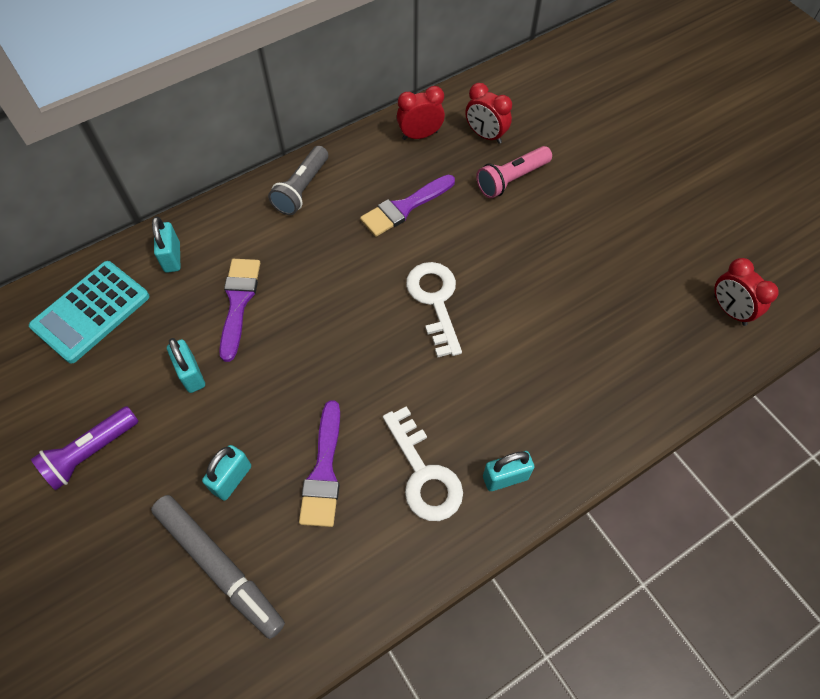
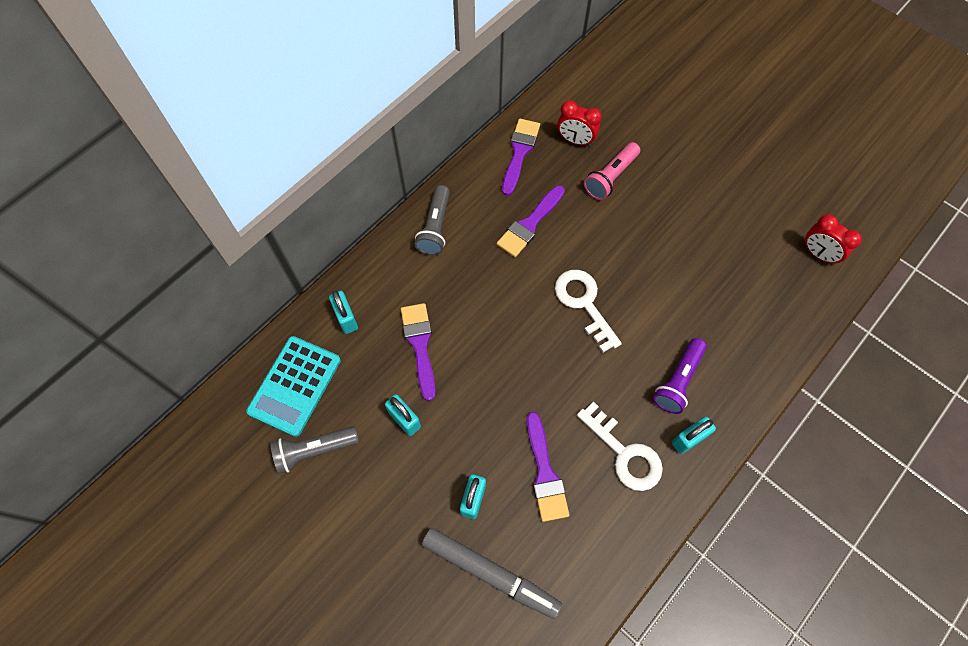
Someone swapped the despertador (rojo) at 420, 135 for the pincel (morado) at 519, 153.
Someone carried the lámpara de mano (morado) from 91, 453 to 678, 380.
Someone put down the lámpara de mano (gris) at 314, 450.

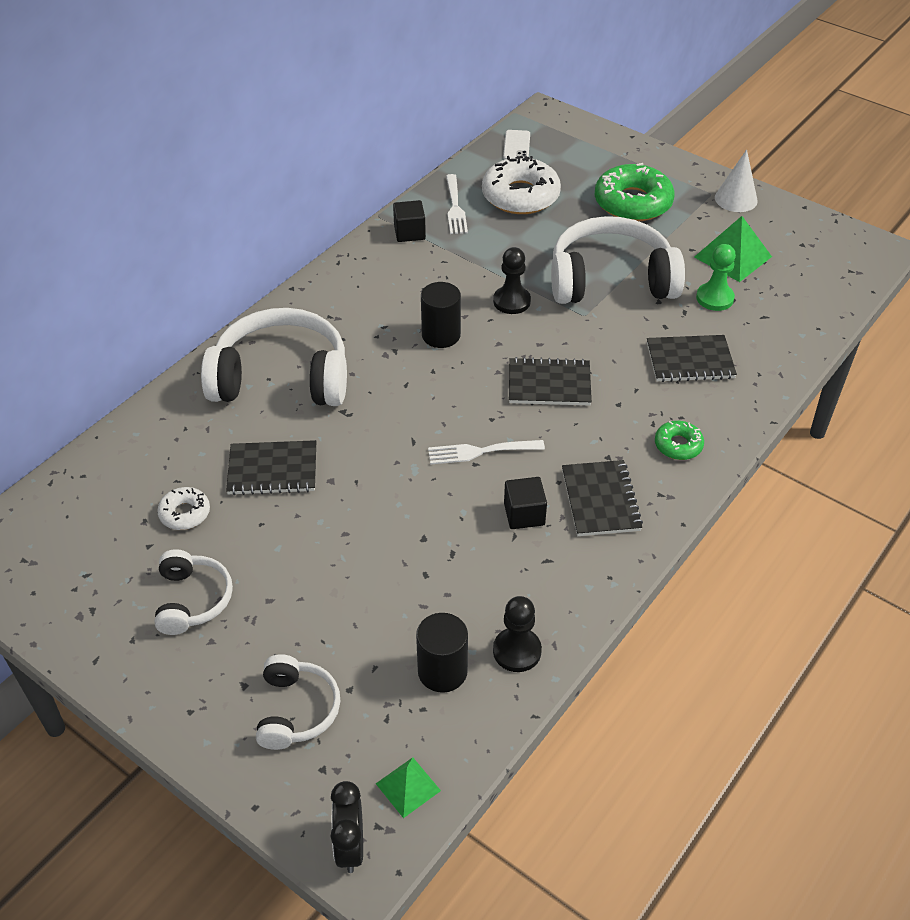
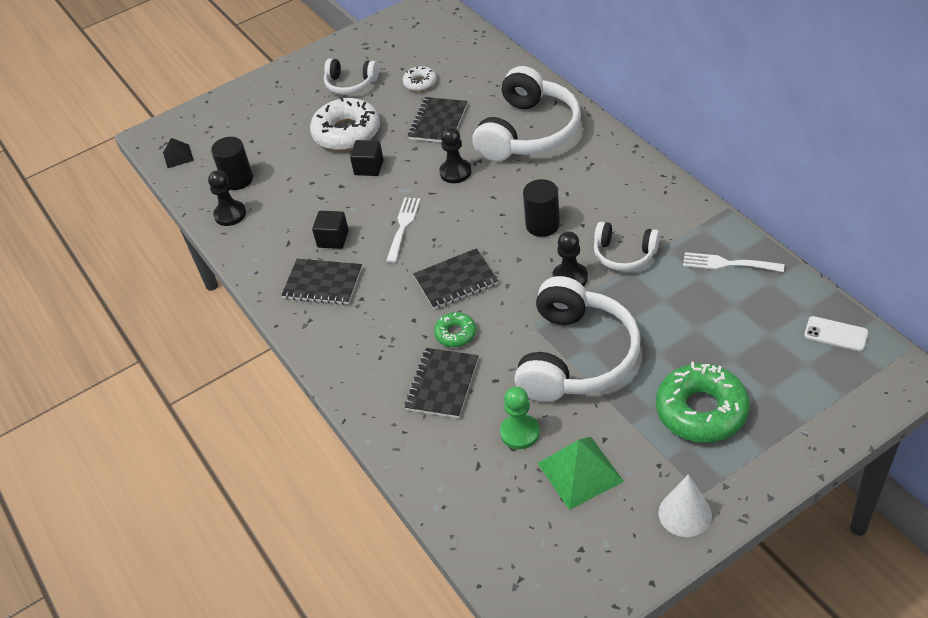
Someone carried the rosquilla (blanco) from 520, 196 to 346, 132.
Someone carried the cubo (negro) from 409, 232 to 369, 167.
Someone rotated the cuaderno (negro) at 549, 384 by 45 degrees clockwise.
Someone carried the rosquilla (verde) from 678, 445 to 455, 334.
Someone carried the auriculares (blanco) from 296, 710 to 624, 254.
Someone repainted the pirámide (verde) at 408, 787, which became the pirámide (negro) at 178, 156.
Someone took away the despertador (negro) at 350, 847.
Someone put down the peón (negro) at 455, 172.

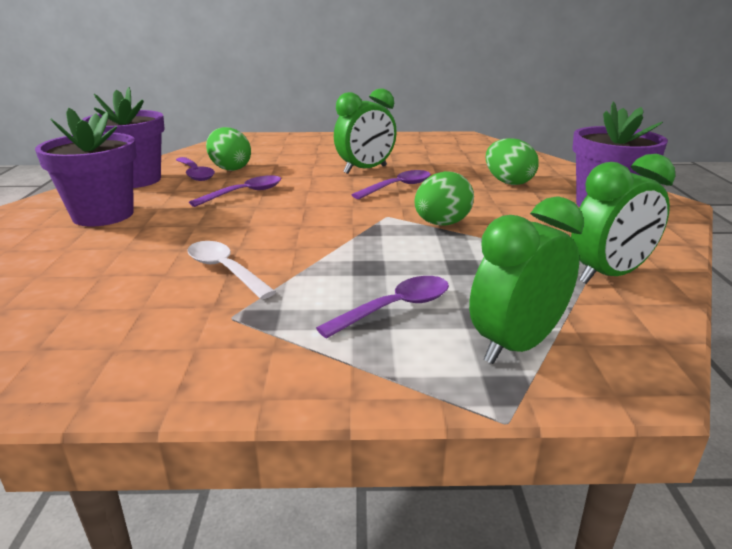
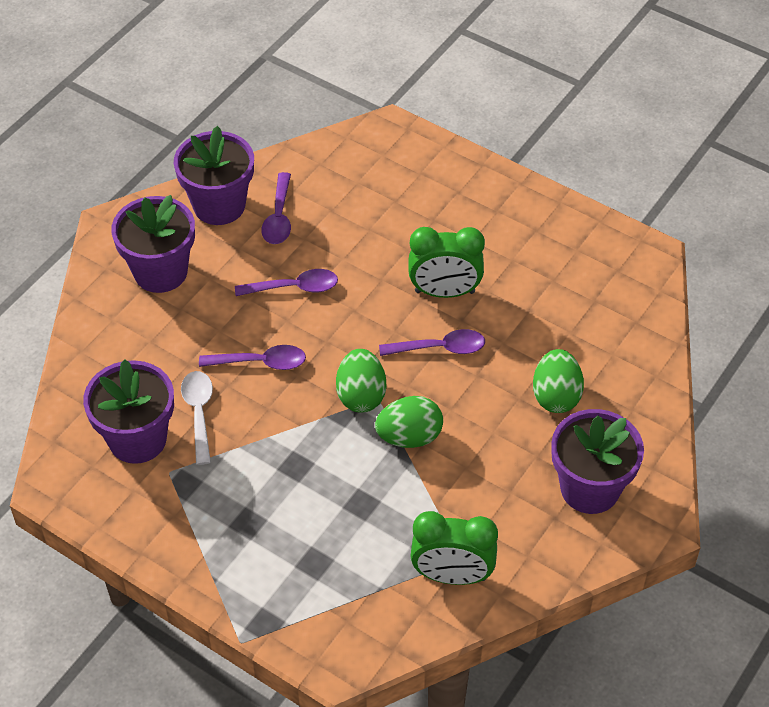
Someone carried the huevo (verde) from 230, 168 to 361, 395.
Someone took away the despertador (verde) at 516, 345.
Someone carried the cuchara (morado) from 395, 308 to 260, 362.
Someone put down the maceta (morado) at 137, 439.

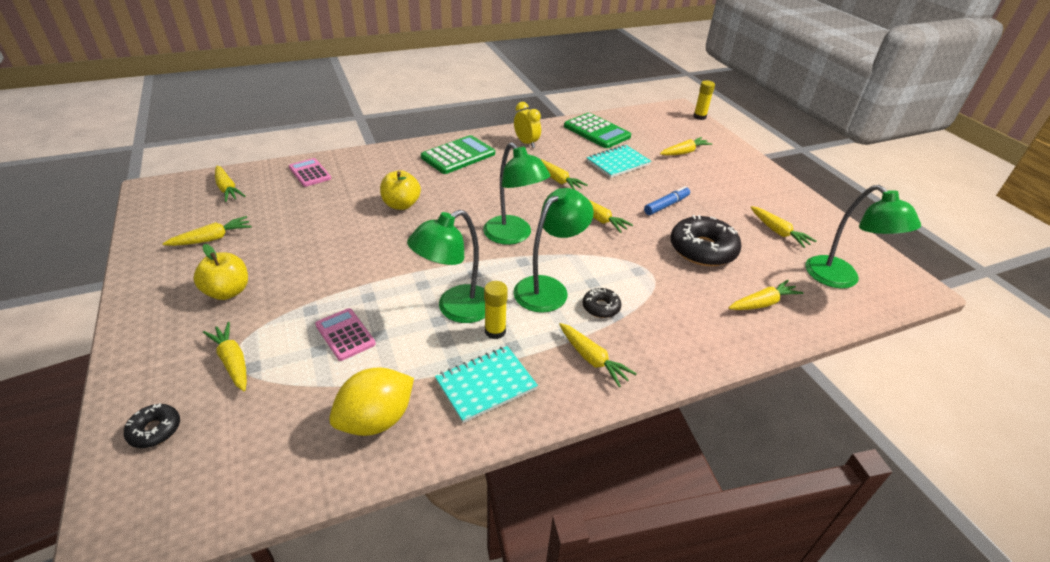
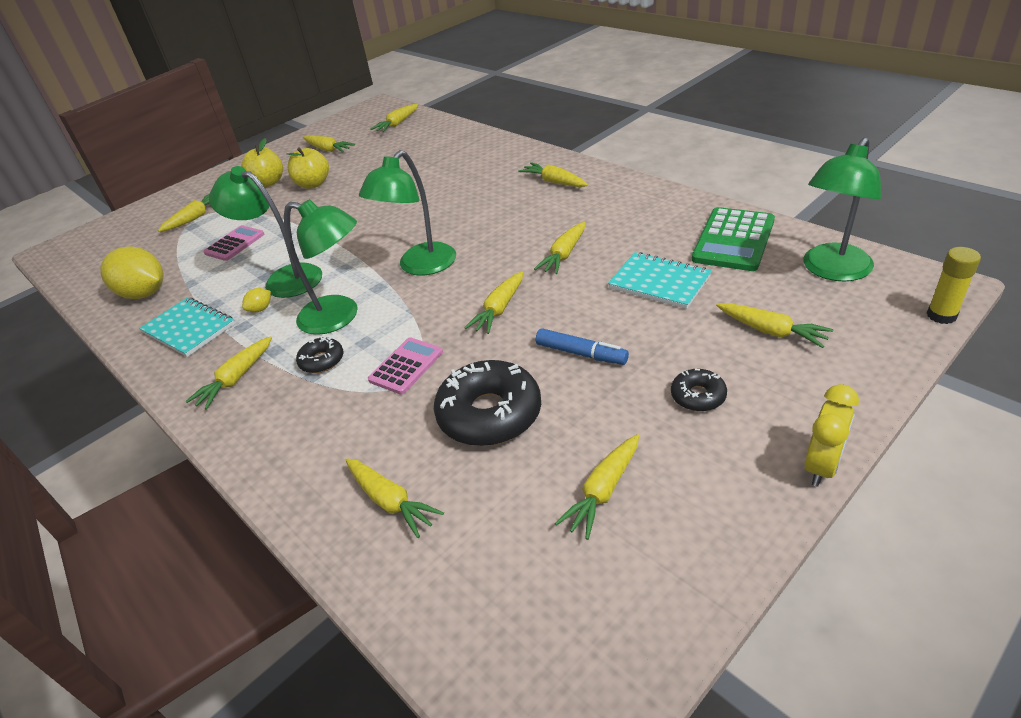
Someone carried the despertador (amarillo) from 526, 143 to 821, 466.
Someone swapped the calculadora (verde) at 458, 155 for the zanahoria (amarillo) at 554, 182.
Someone carried the calculadora (rosa) from 310, 173 to 406, 366.
Someone carried the manzana (amarillo) from 401, 205 to 313, 184.
Someone carried the lámpara (verde) from 840, 279 to 831, 270.
Someone swapped the barra de pegamento (amarillo) at 495, 331 for the limón (amarillo) at 260, 309.
Someone carried the rosquilla (negro) from 155, 430 to 698, 396.

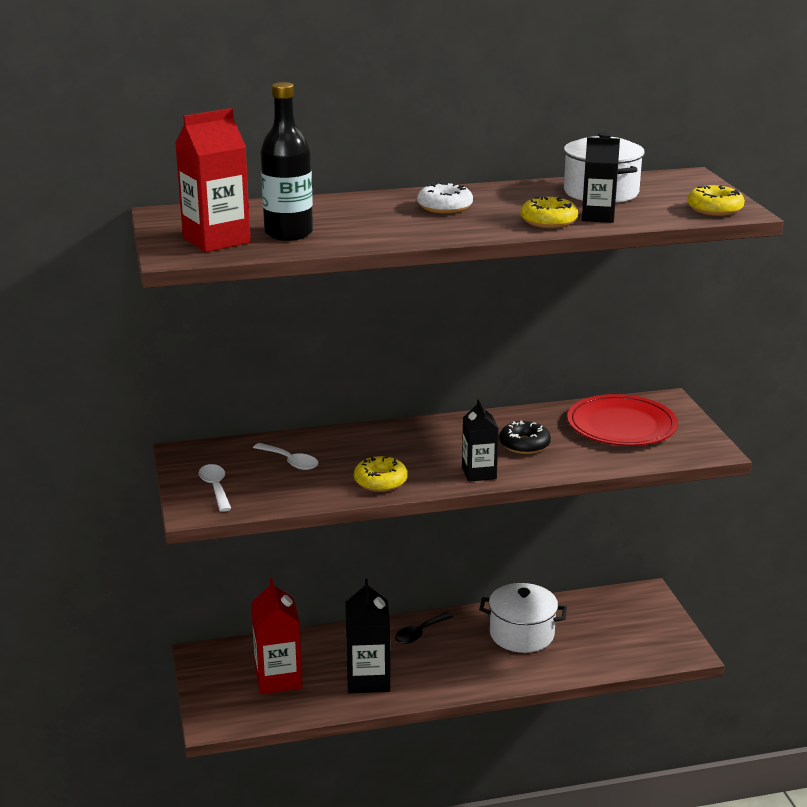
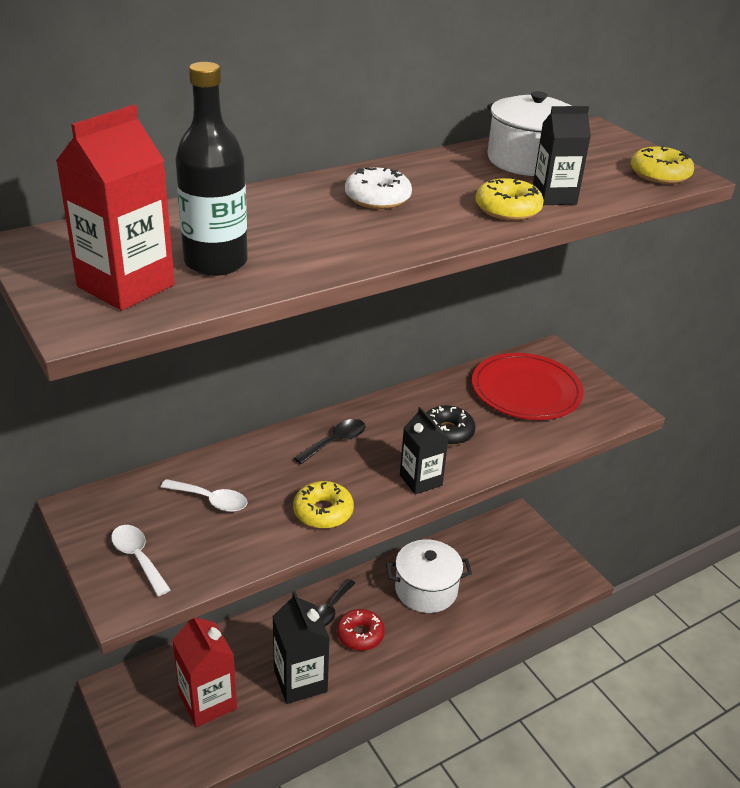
Someone put down the cuchara (negro) at 335, 441.
Someone put down the rosquilla (rojo) at 360, 634.

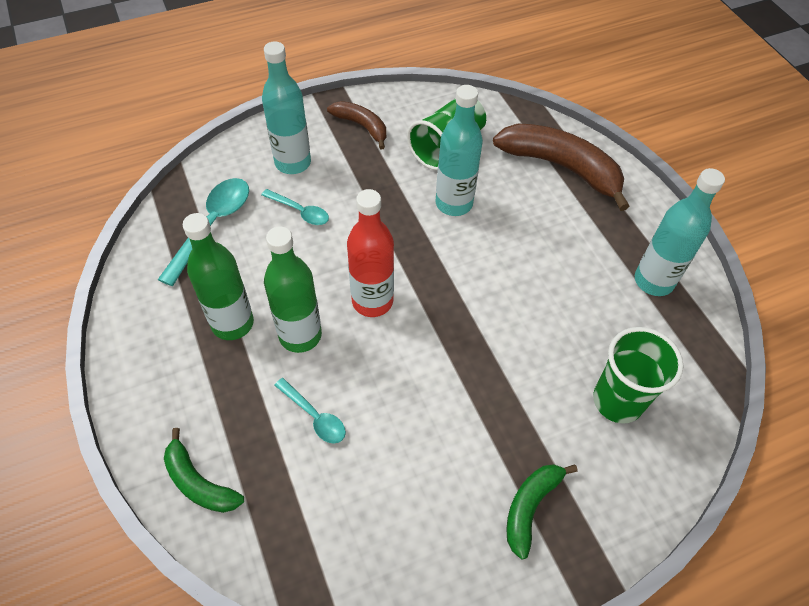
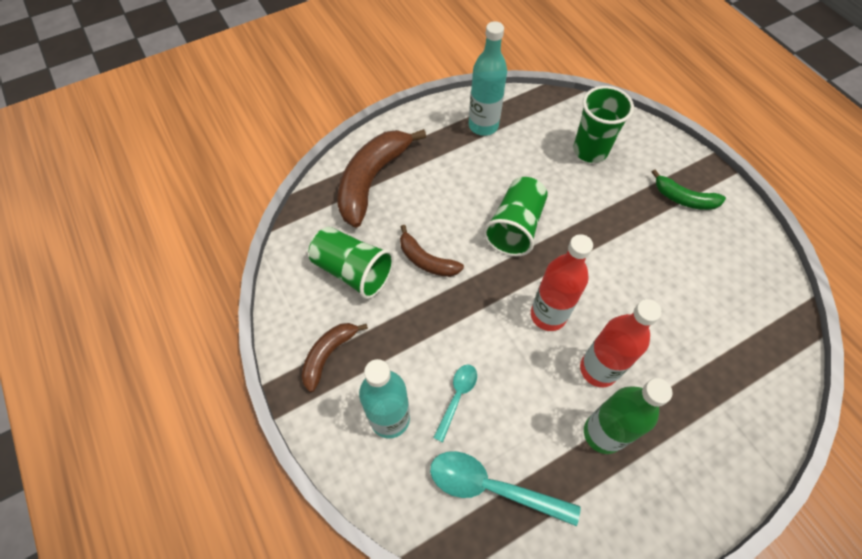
Someone swapped the botella (turquesa) at 454, 203 for the plátano (marrón) at 426, 260.
Someone repainted the botella (verde) at 300, 335, which became the botella (rojo) at 598, 369.
Someone took away the cuchara (turquesa) at 314, 416.
Someone took away the plátano (verde) at 199, 482.
Someone put down the vaso (verde) at 515, 227.

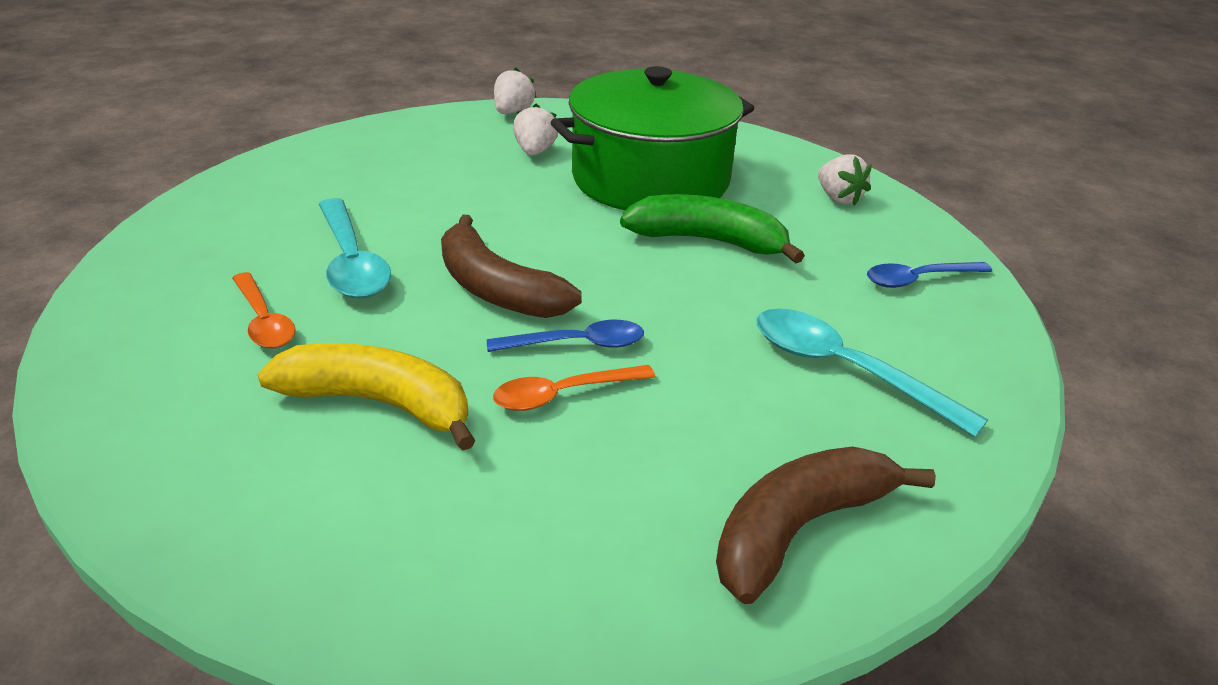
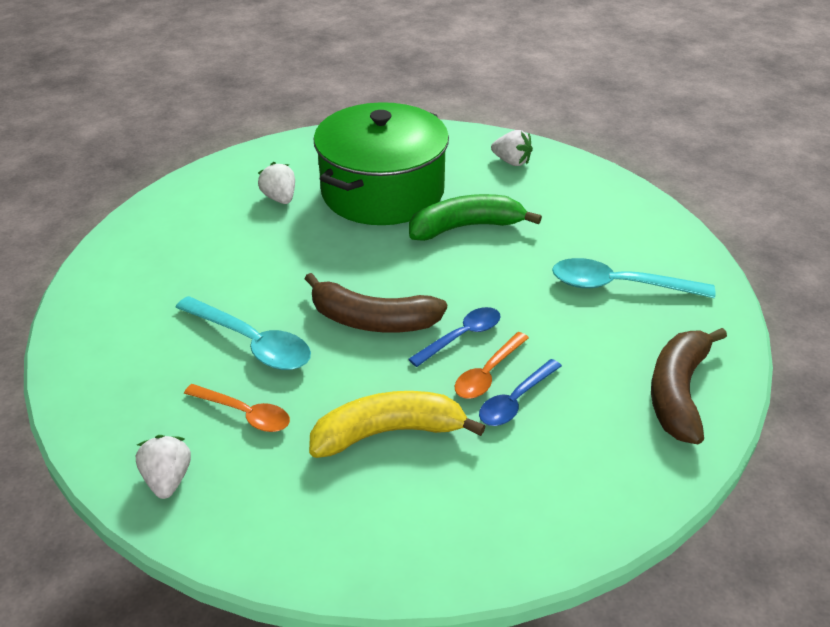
Someone carried the fresa (blanco) from 512, 112 to 168, 479.
Someone carried the cuchara (azul) from 919, 279 to 515, 400.

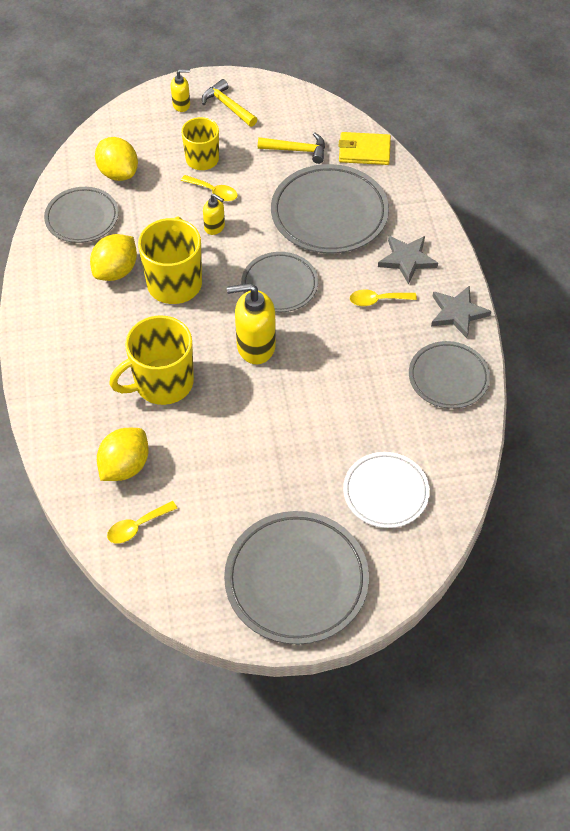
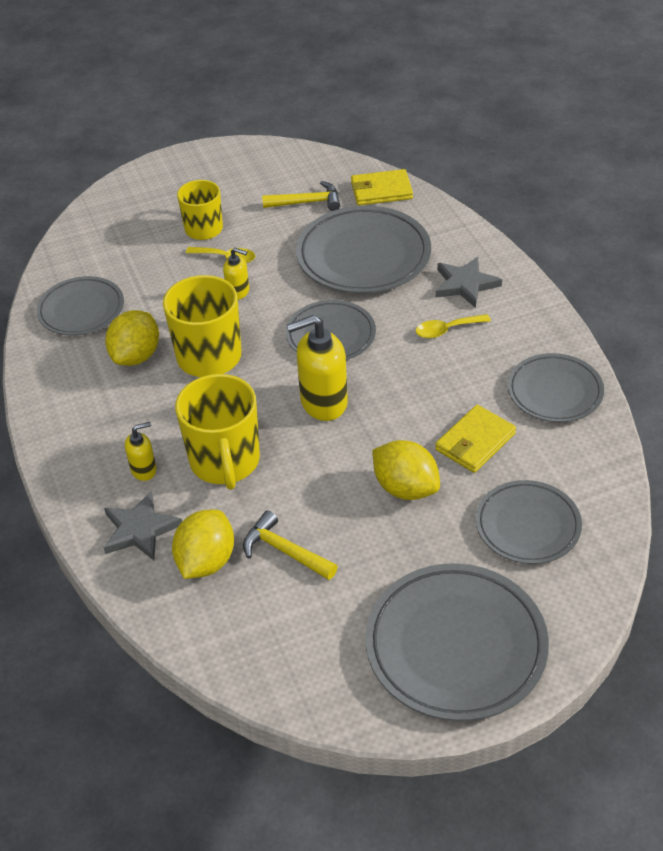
Someone carried the dispensador de jabón (amarillo) from 181, 105 to 144, 470.
Someone carried the martillo (amarillo) from 227, 106 to 284, 551.
Someone carried the limón (amarillo) from 118, 173 to 405, 488.
Someone carried the estrella (gris) from 457, 313 to 140, 530.
Someone rotated the taza (amarillo) at 162, 383 by 60 degrees counterclockwise.
Someone repainted the plato (blanco) at 385, 492, which became the plato (gris) at 527, 526.
Someone took away the cuchara (amarillo) at 137, 526.
Someone put down the cartera (amarillo) at 475, 442.

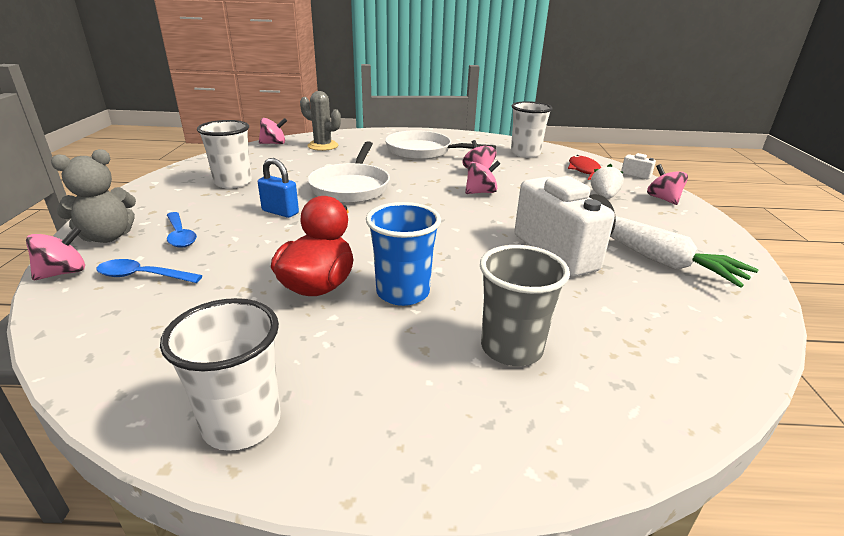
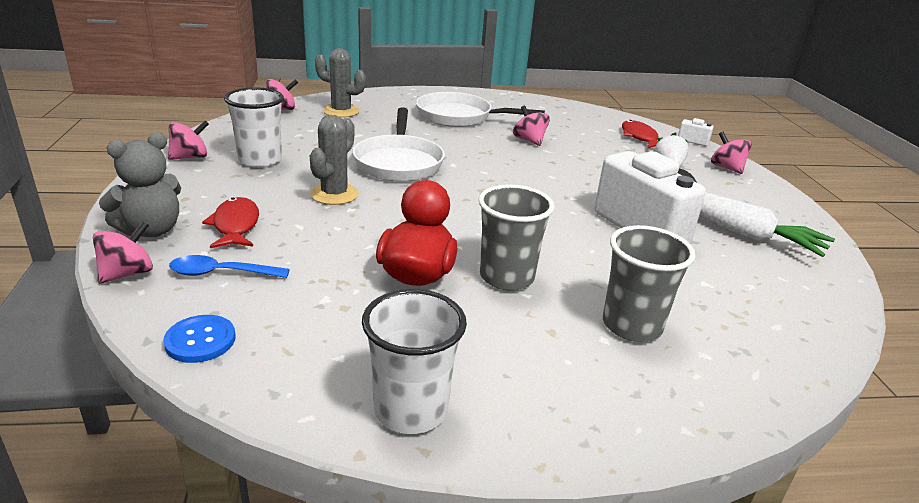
Someone took away the vaso (blanco) at 525, 153.
Someone swapped the candado (azul) at 280, 212 for the cactus (gris) at 334, 194.
Someone carried the peonza (rosa) from 480, 192 to 190, 157.
Someone repainted the vaso (azul) at 403, 292, which became the vaso (gris) at 506, 277.
Someone swapped the cuchara (azul) at 180, 235 for the pez (rojo) at 235, 225.
Someone put down the botón (azul) at 200, 340.

